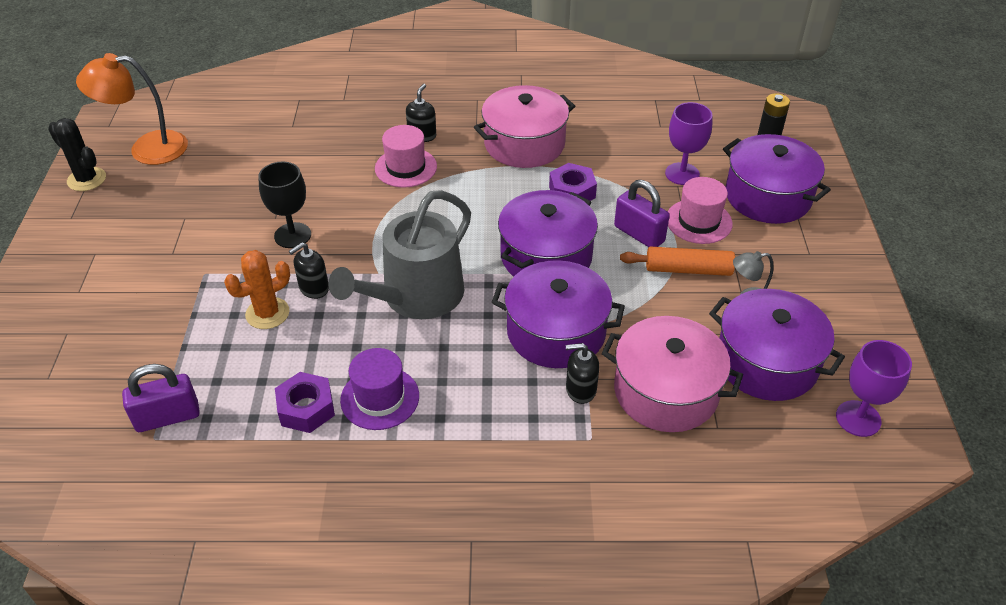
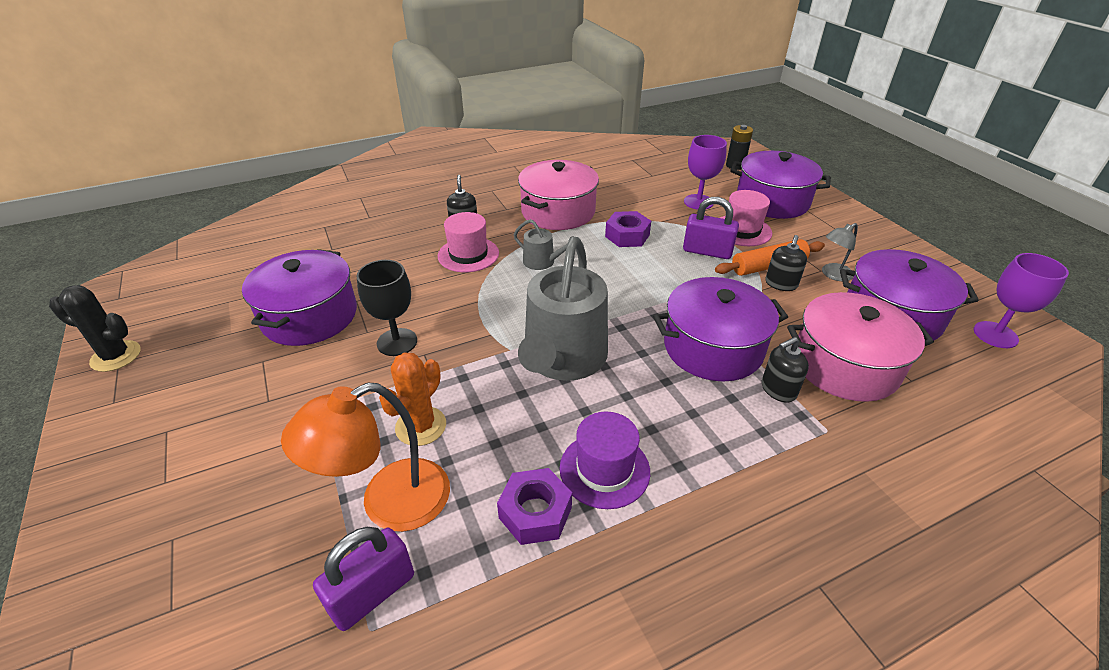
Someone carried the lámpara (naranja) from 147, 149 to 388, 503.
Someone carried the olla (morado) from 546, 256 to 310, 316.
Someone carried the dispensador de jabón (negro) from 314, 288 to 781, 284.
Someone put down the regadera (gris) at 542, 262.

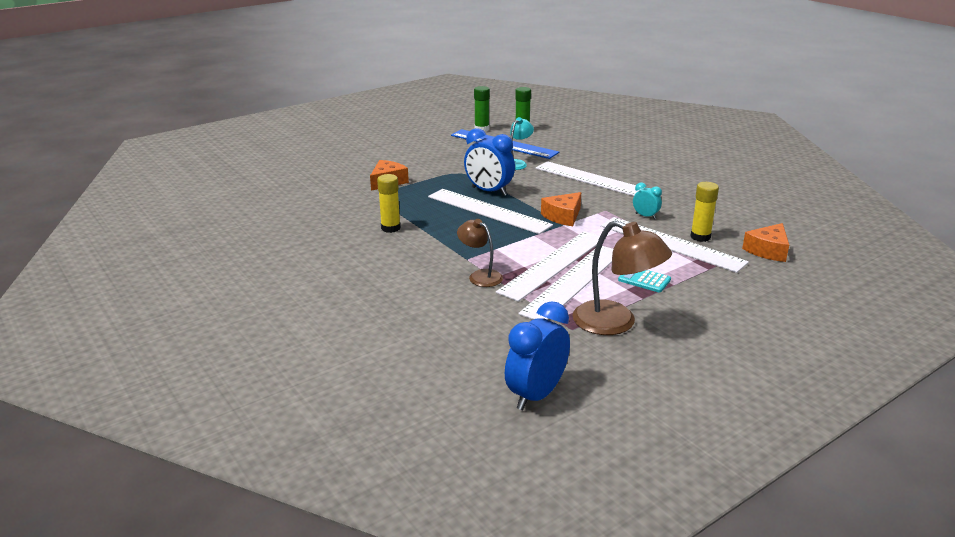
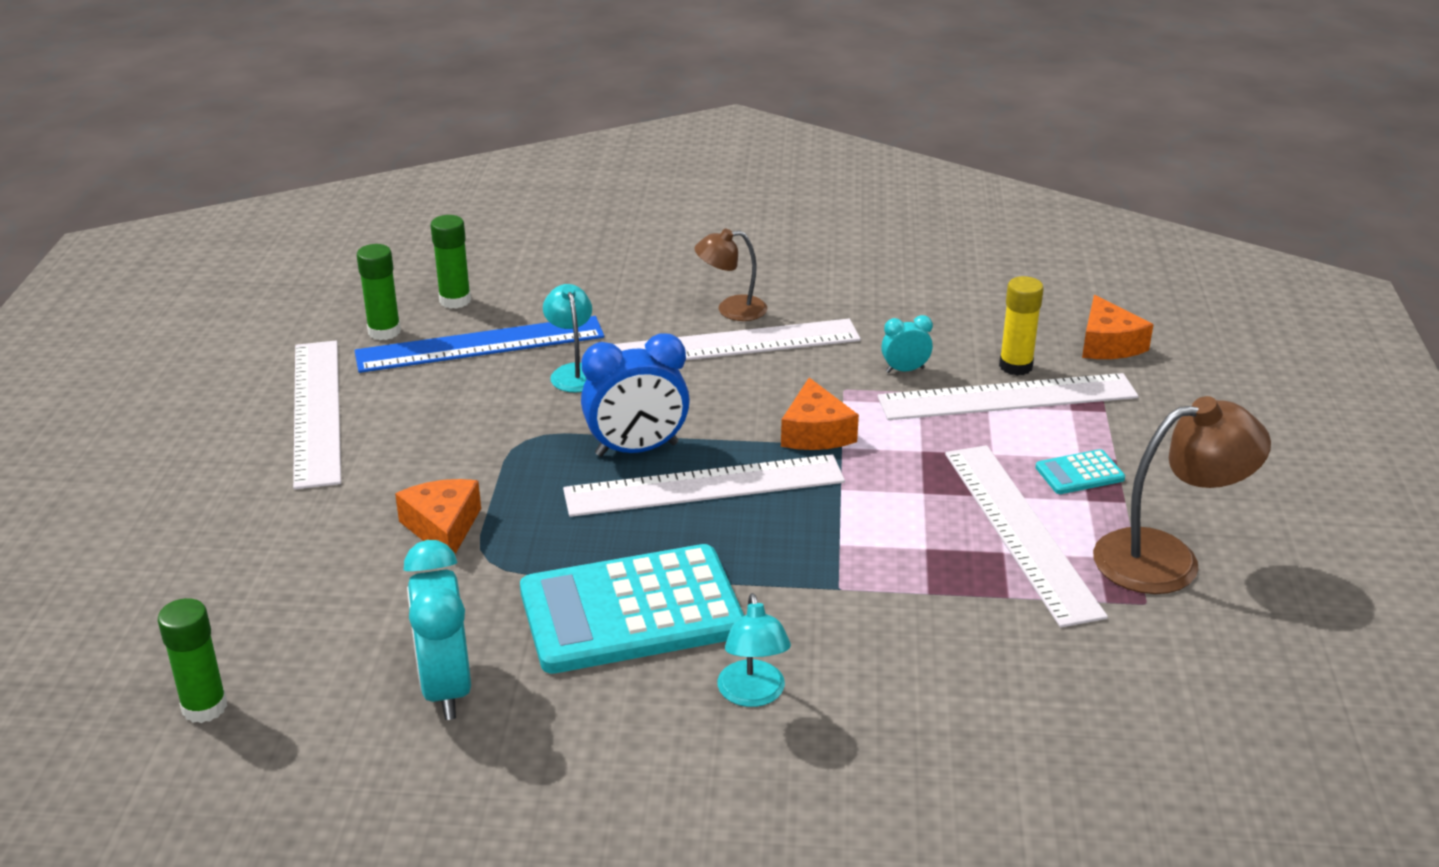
Someone swapped the barra de pegamento (amarillo) at 390, 228 for the calculadora (turquesa) at 631, 611.
Someone carried the lámpara (marrón) from 480, 276 to 731, 309.
Someone carried the regla (blanco) from 553, 264 to 317, 411.
Someone took away the despertador (azul) at 536, 395.
Someone put down the despertador (turquesa) at 445, 688.
Someone put down the lámpara (turquesa) at 753, 695.
Someone put down the barra de pegamento (verde) at 204, 707.

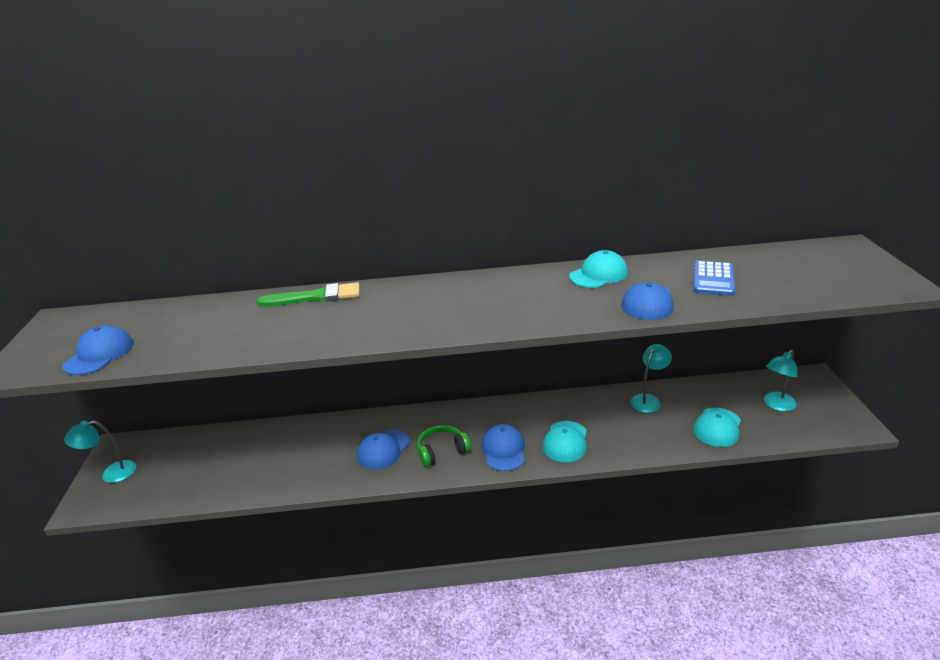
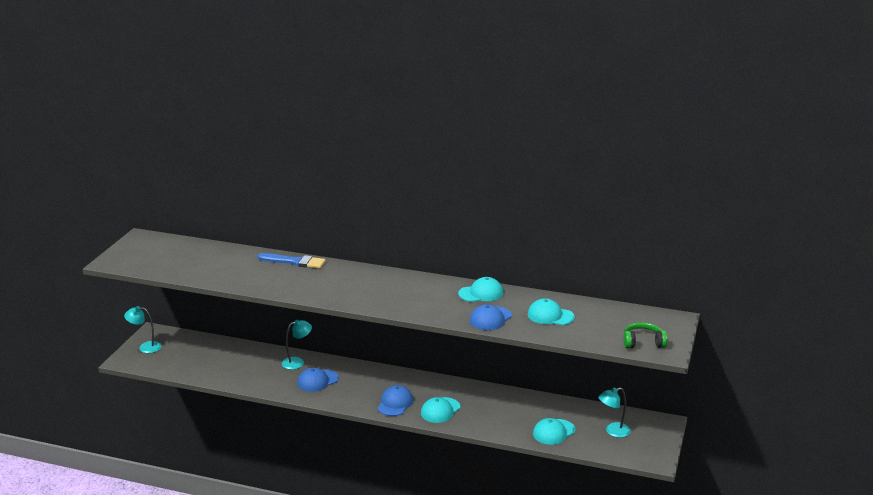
Someone swapped the calculadora (azul) at 713, 279 for the gorra (turquesa) at 550, 316.
Someone repainted the pincel (verde) at 316, 297, which became the pincel (azul) at 294, 262.
Someone took away the gorra (azul) at 99, 354.
Someone carried the lámpara (turquesa) from 648, 400 to 297, 362.
Someone carried the auriculares (verde) from 442, 451 to 643, 342.

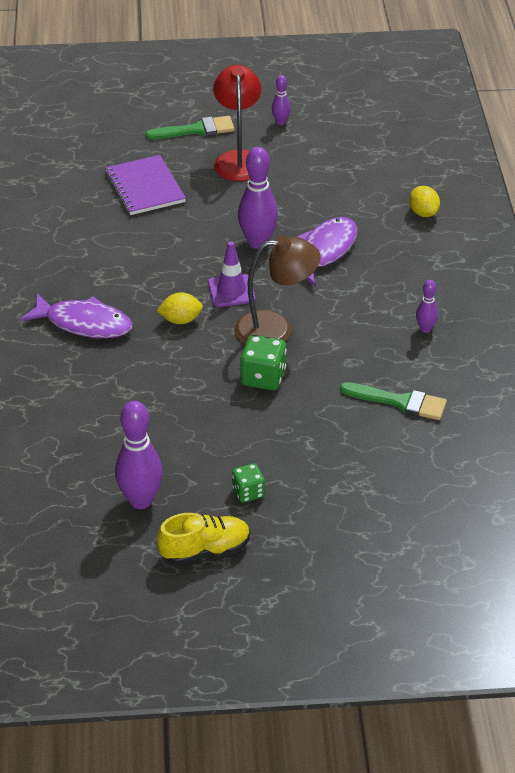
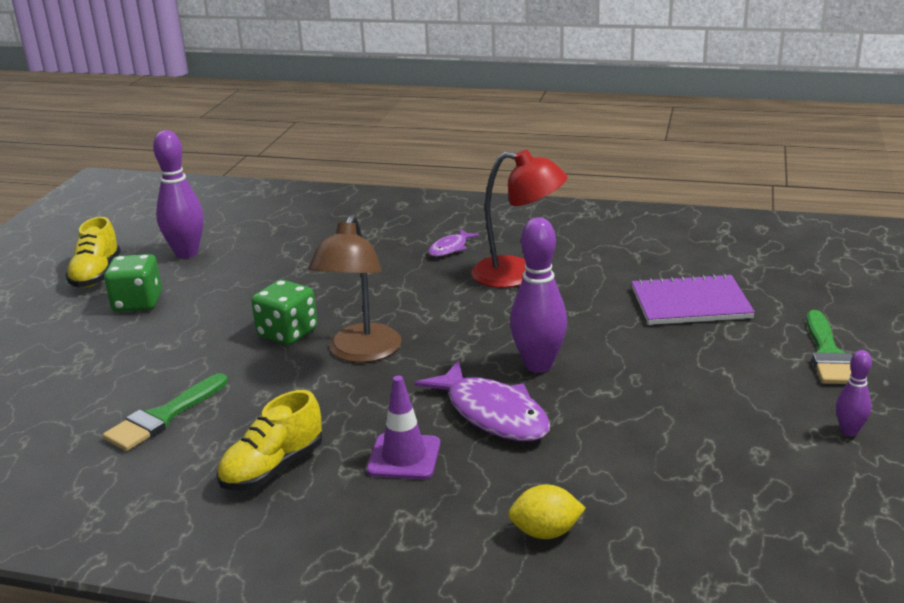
Someone carried the lámpara (rojo) from 238, 159 to 518, 274.
Someone carried the cono de tráfico (morado) from 231, 291 to 404, 457.
Someone swapped the bolo (morado) at 425, 329 for the zapato (amarillo) at 273, 468.
Someone took away the limón (amarillo) at 180, 320.
Someone scaled the pez (morado) at 84, 323 by 0.53.
Someone scaled the dado (verde) at 248, 492 by 1.57.

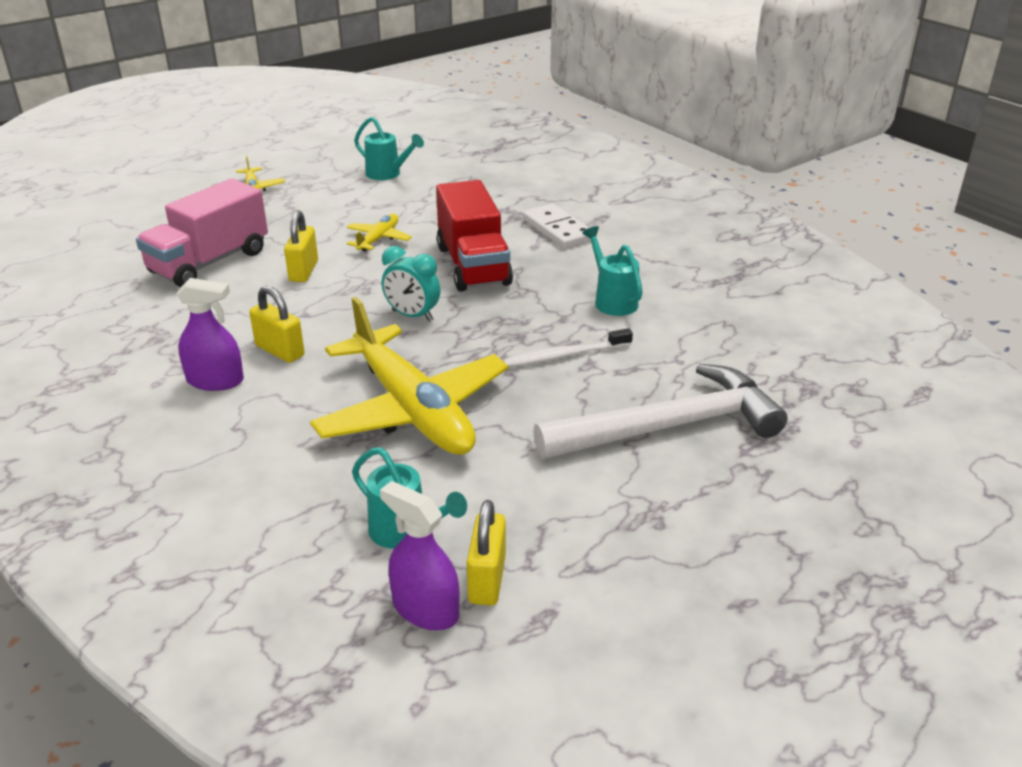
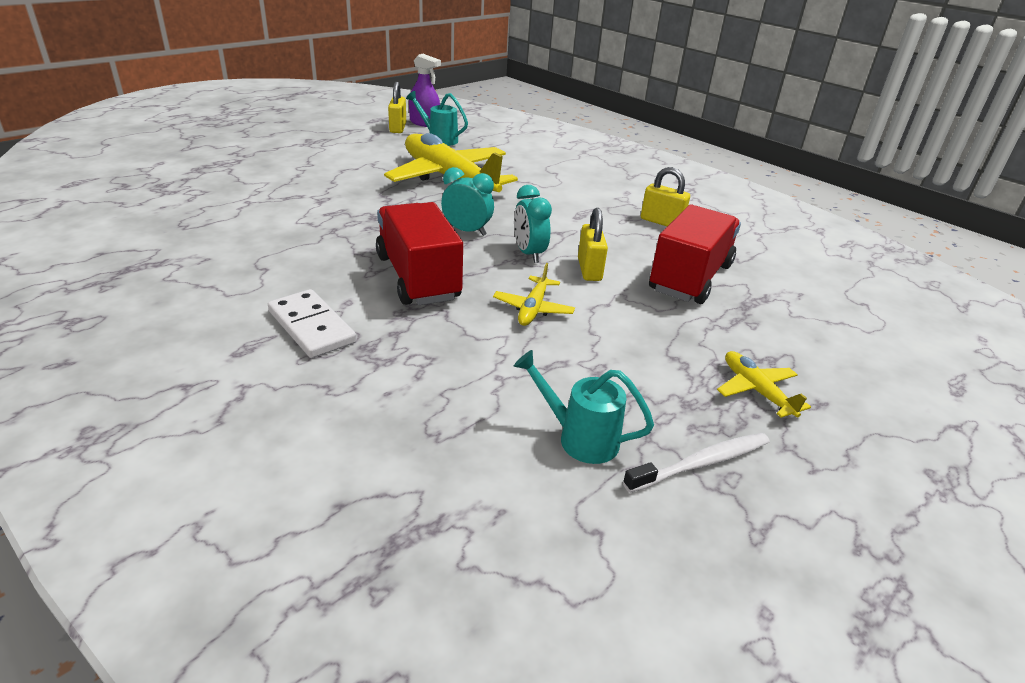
Someone repainted the camión (rosa) at 209, 262, which became the camión (rojo) at 690, 278.
Someone took away the regadera (turquesa) at 612, 300.
Someone took away the pulverizador (morado) at 215, 380.
Someone carried the candado (amarillo) from 280, 351 to 661, 222.
Someone carried the cepillo de dientes (blanco) from 565, 356 to 700, 463.
Someone took away the martillo (blanco) at 669, 426.
Someone put down the despertador (turquesa) at 529, 254.

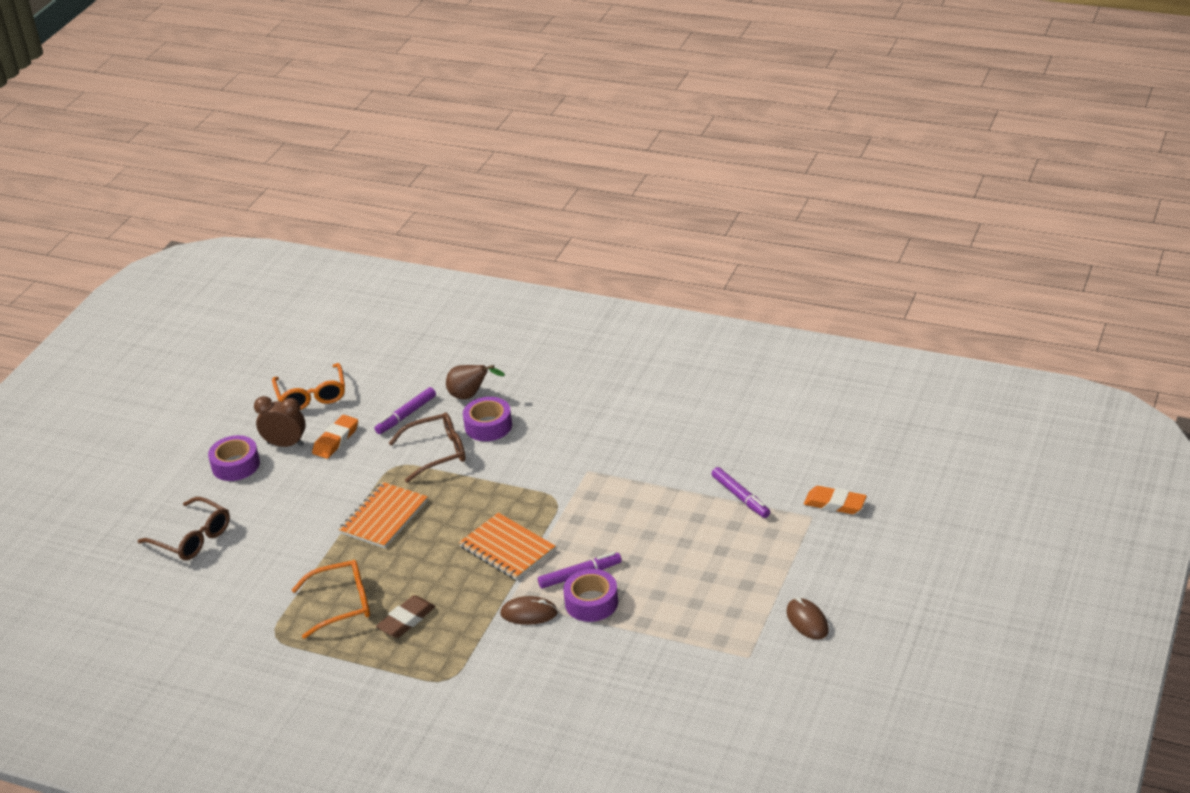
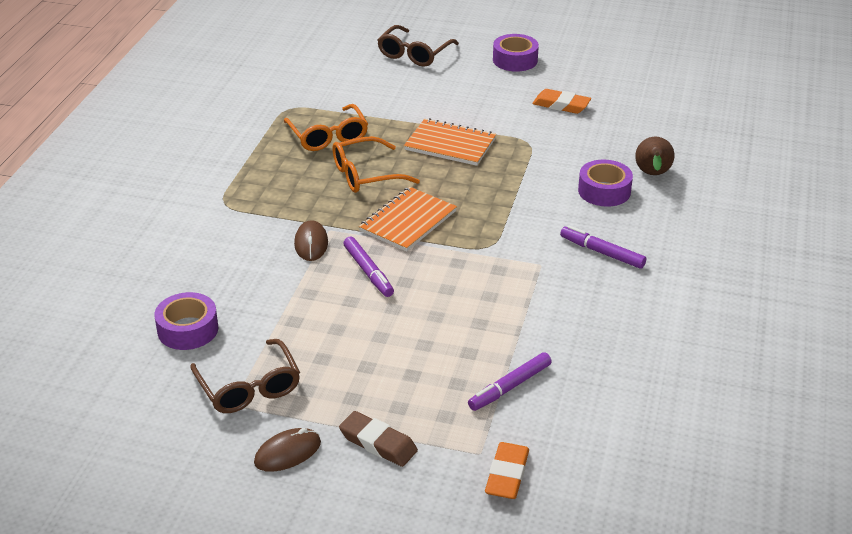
Someone carried the gafas (naranja) from 311, 395 to 366, 175.
Someone carried the rotulador (morado) from 406, 415 to 602, 253.
Someone took away the despertador (marrón) at 285, 444.
Someone carried the gafas (marrón) from 437, 453 to 249, 387.
Someone carried the cinta adhesiva (morado) from 591, 602 to 188, 329.
Someone carried the goma de borrar (marrón) from 406, 620 to 378, 443.

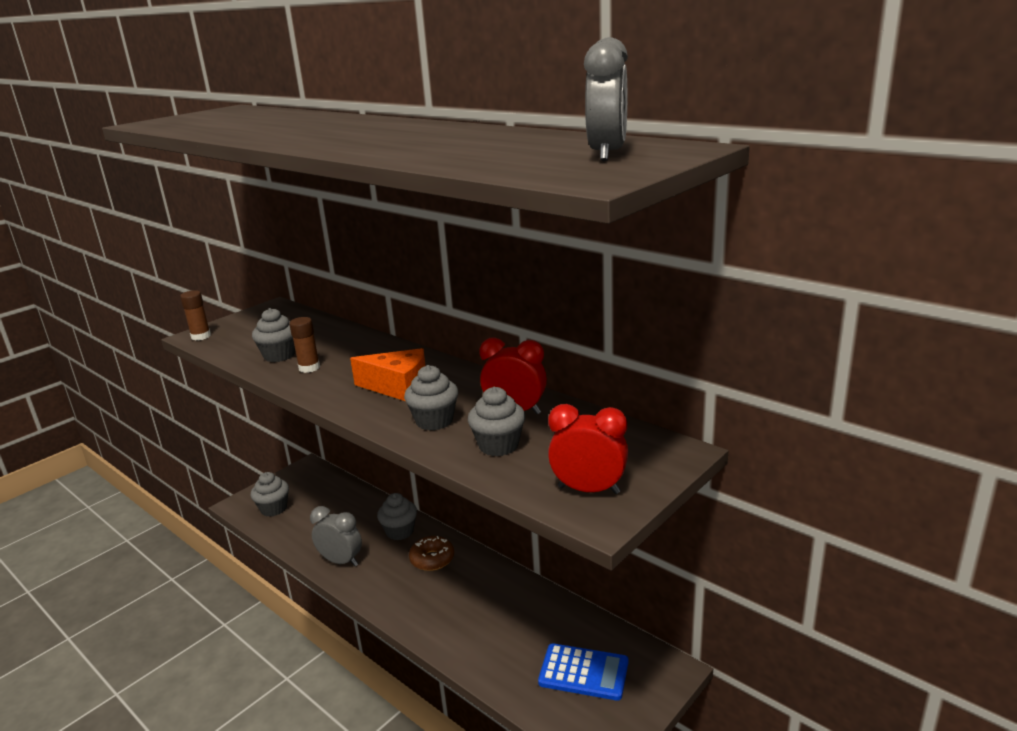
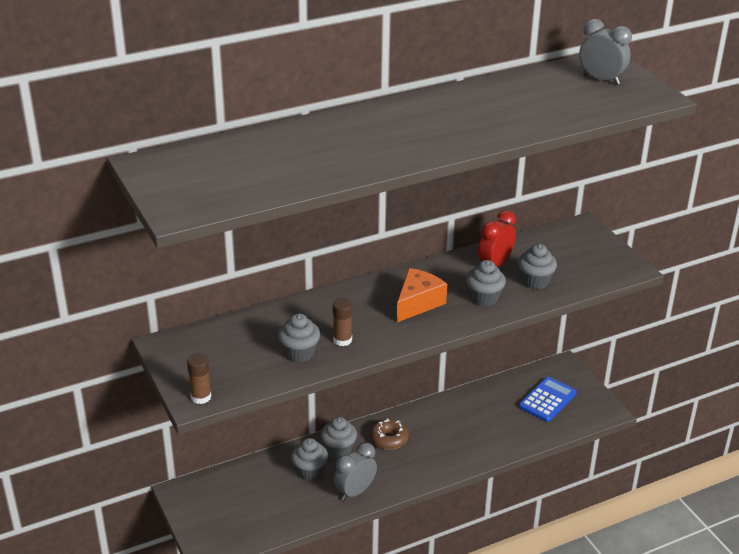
Someone took away the despertador (rojo) at 588, 490.
Someone carried the magdalena (gris) from 274, 508 to 310, 471.

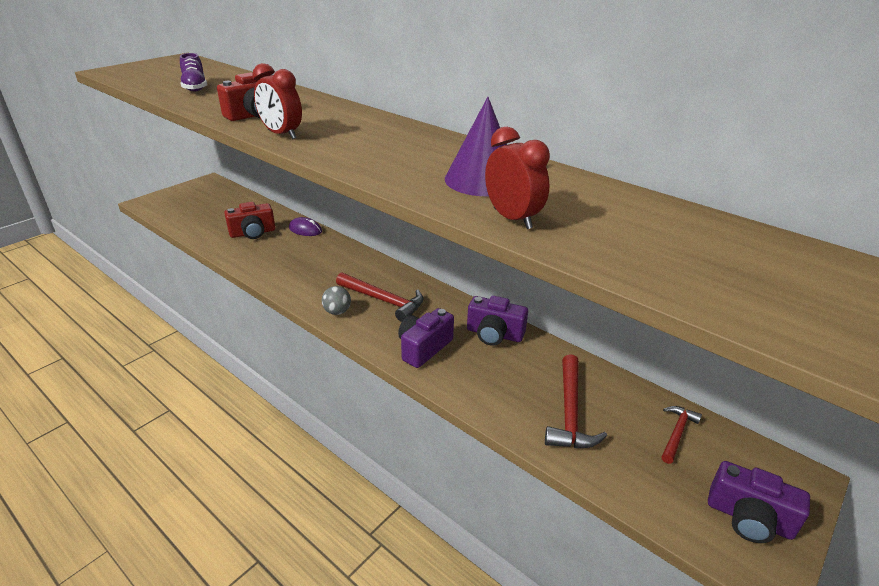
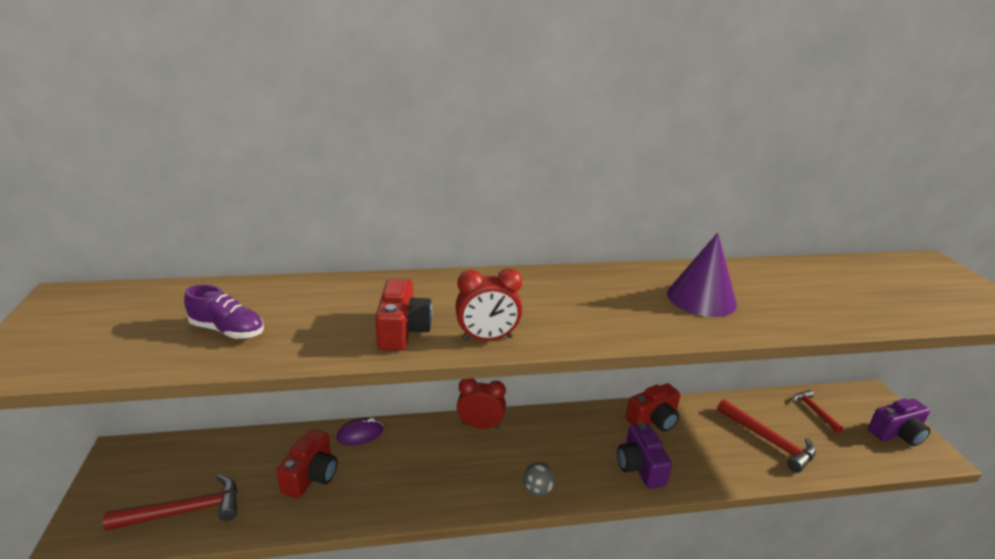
Someone carried the despertador (rojo) from 512, 218 to 480, 426.
Someone carried the martillo (rojo) from 383, 300 to 185, 511.
Someone repainted the cámara (morado) at 494, 334, which became the cámara (rojo) at 653, 420.

